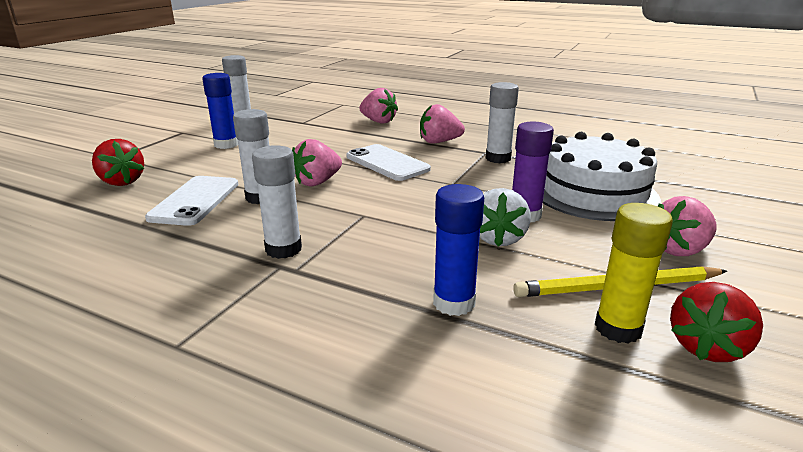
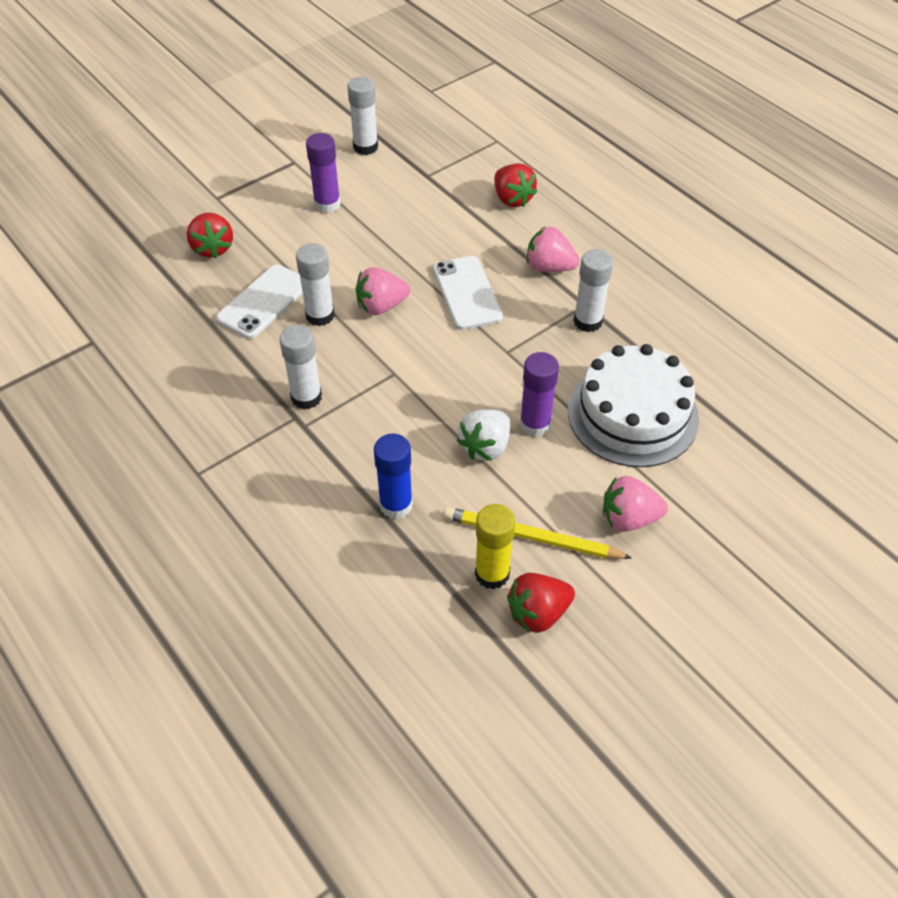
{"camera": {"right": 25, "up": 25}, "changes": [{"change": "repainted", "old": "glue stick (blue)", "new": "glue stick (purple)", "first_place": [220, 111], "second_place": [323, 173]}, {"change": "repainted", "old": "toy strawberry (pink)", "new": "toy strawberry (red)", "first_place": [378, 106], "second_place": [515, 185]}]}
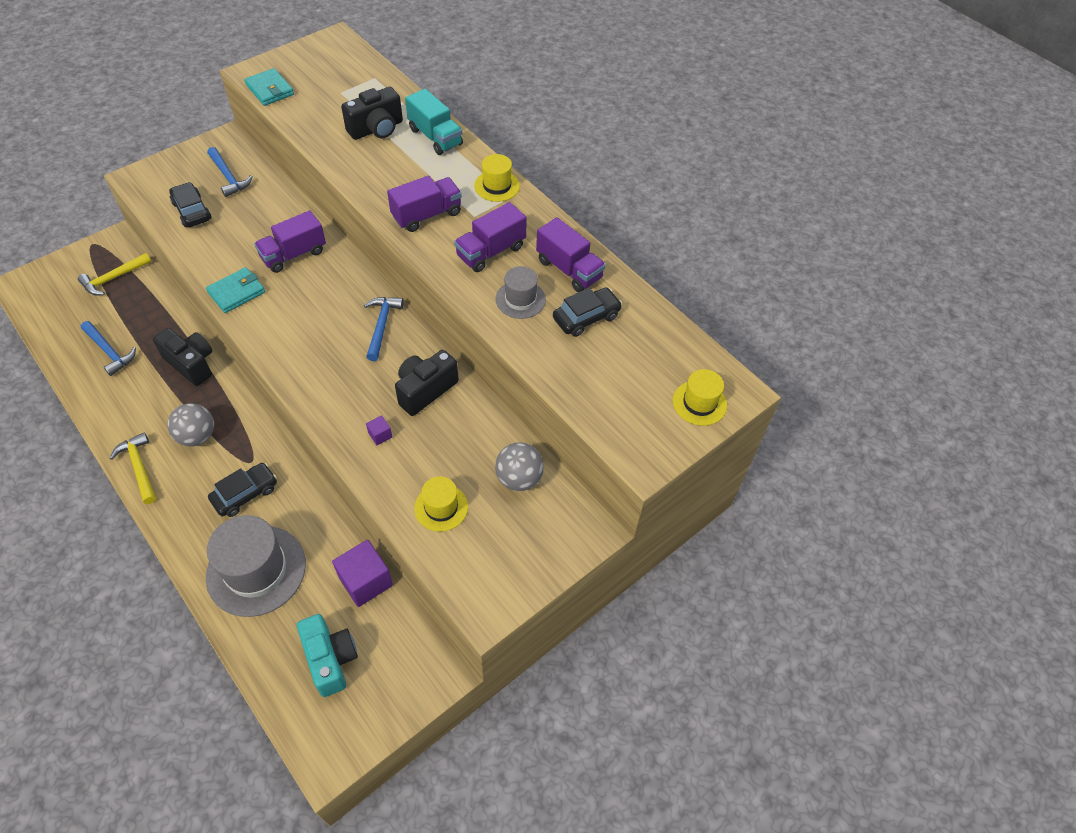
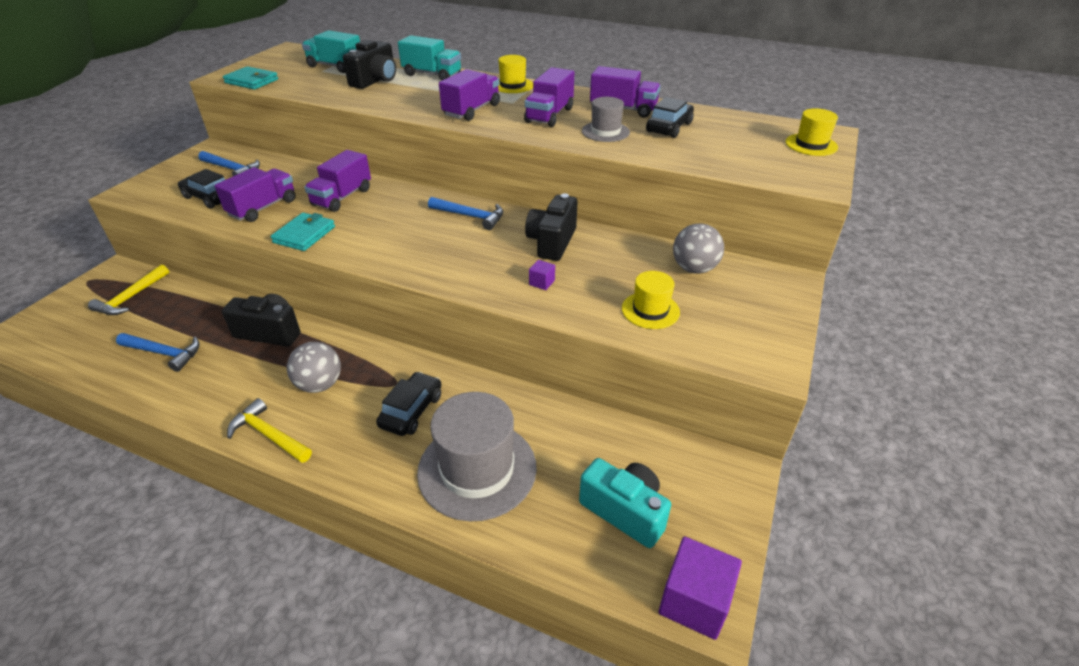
{"camera": {"right": -25, "up": -15}, "changes": [{"change": "new", "new": "toy truck (purple)", "second_place": [255, 194]}, {"change": "new", "new": "toy truck (turquoise)", "second_place": [331, 51]}, {"change": "rotated", "old": "carpenter's hammer (blue)", "first_place": [384, 329], "second_place": [465, 213], "degrees": 135}, {"change": "shifted", "old": "block (purple)", "first_place": [362, 573], "second_place": [700, 588]}]}
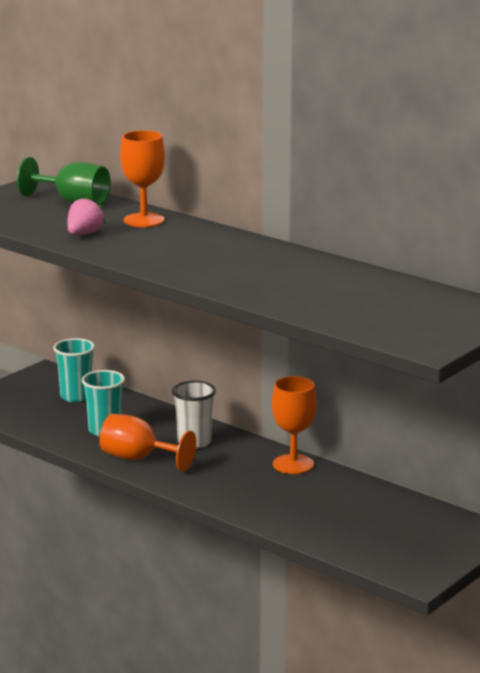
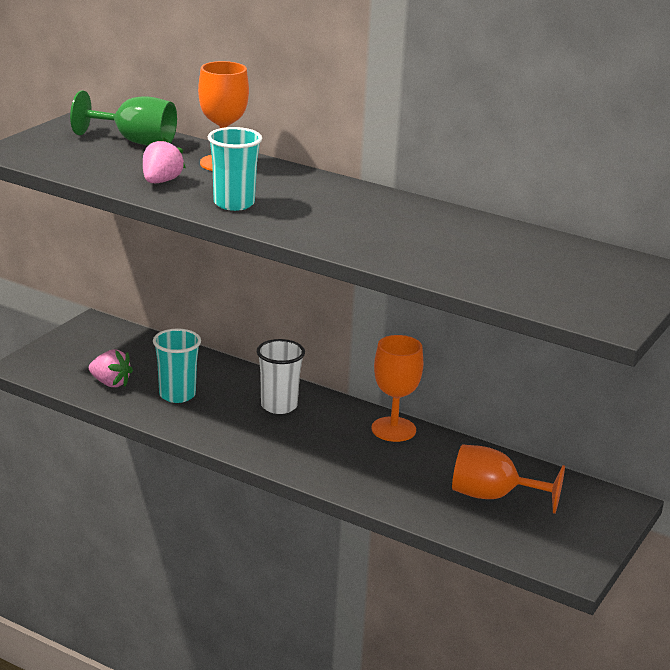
{"camera": {"right": -10, "up": 5}, "changes": [{"change": "new", "new": "toy strawberry (pink)", "second_place": [111, 368]}, {"change": "shifted", "old": "cup (turquoise)", "first_place": [74, 370], "second_place": [235, 169]}, {"change": "shifted", "old": "chalice (bright orange)", "first_place": [147, 443], "second_place": [508, 479]}]}
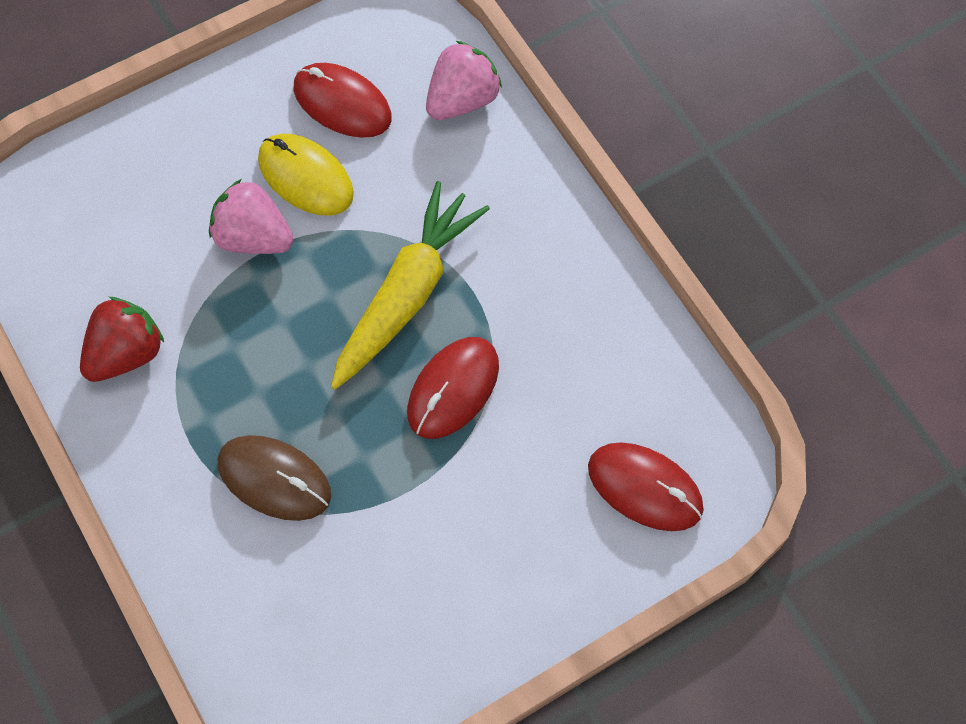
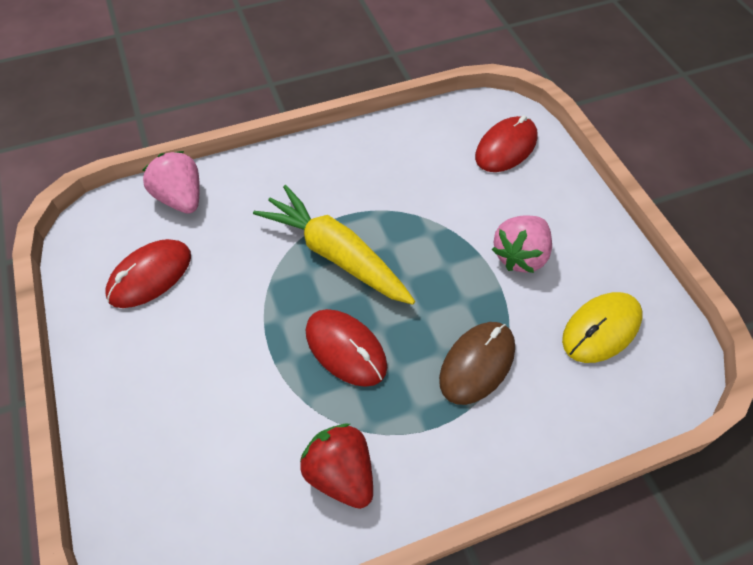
{"camera": {"right": -80, "up": -10}, "changes": [{"change": "shifted", "old": "PC mouse (red)", "first_place": [453, 388], "second_place": [346, 348]}, {"change": "shifted", "old": "toy strawberry (pink)", "first_place": [251, 216], "second_place": [522, 244]}, {"change": "shifted", "old": "PC mouse (bright yellow)", "first_place": [306, 175], "second_place": [602, 327]}]}
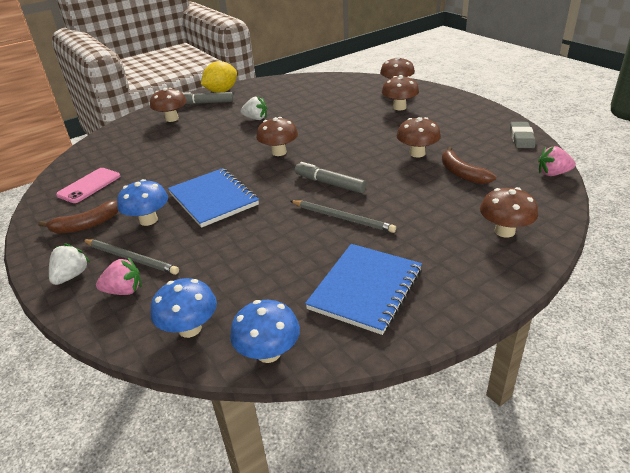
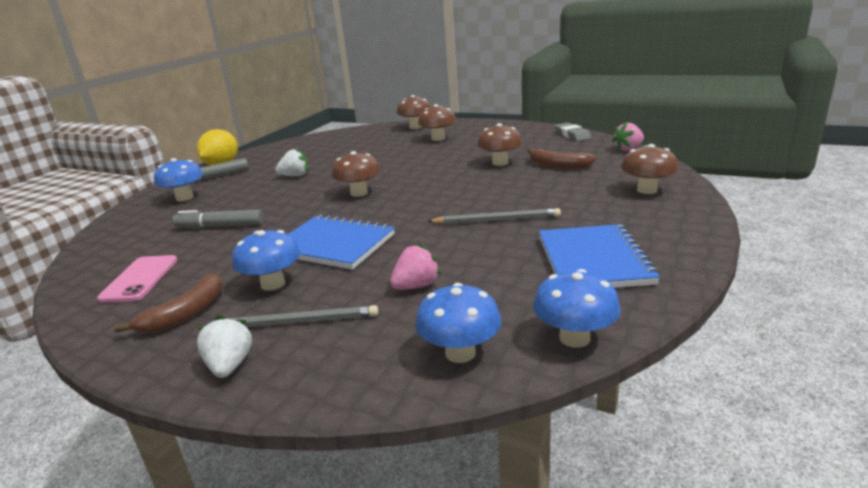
{"camera": {"right": -30, "up": -10}, "changes": [{"change": "repainted", "old": "mushroom (brown)", "new": "mushroom (blue)", "first_place": [168, 105], "second_place": [178, 179]}, {"change": "shifted", "old": "marker pen (gray)", "first_place": [331, 177], "second_place": [218, 219]}, {"change": "shifted", "old": "toy strawberry (pink)", "first_place": [119, 276], "second_place": [415, 266]}]}
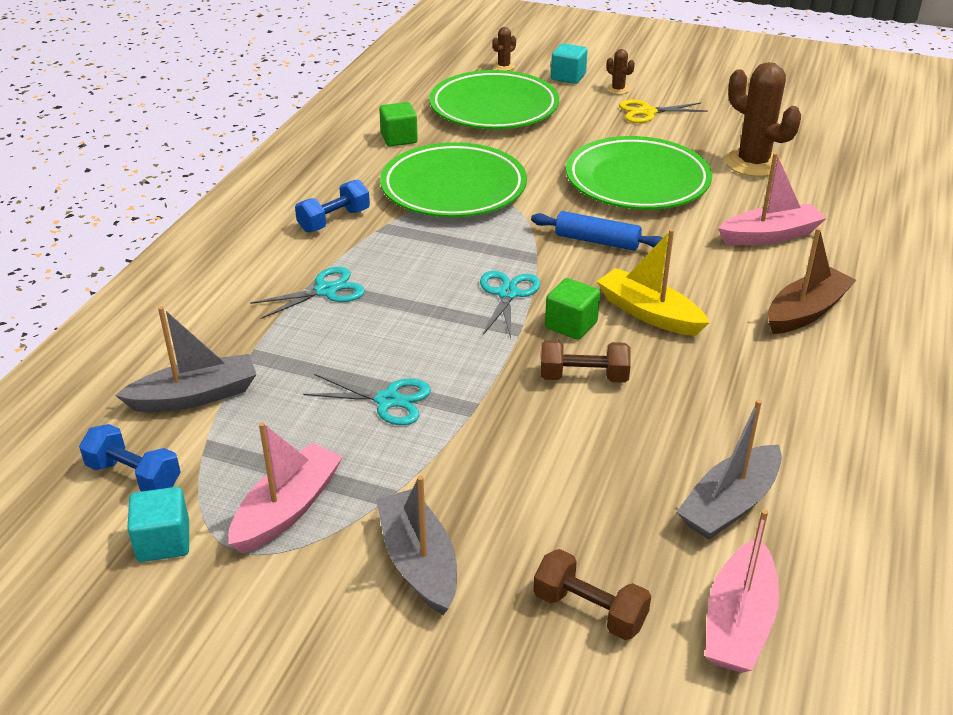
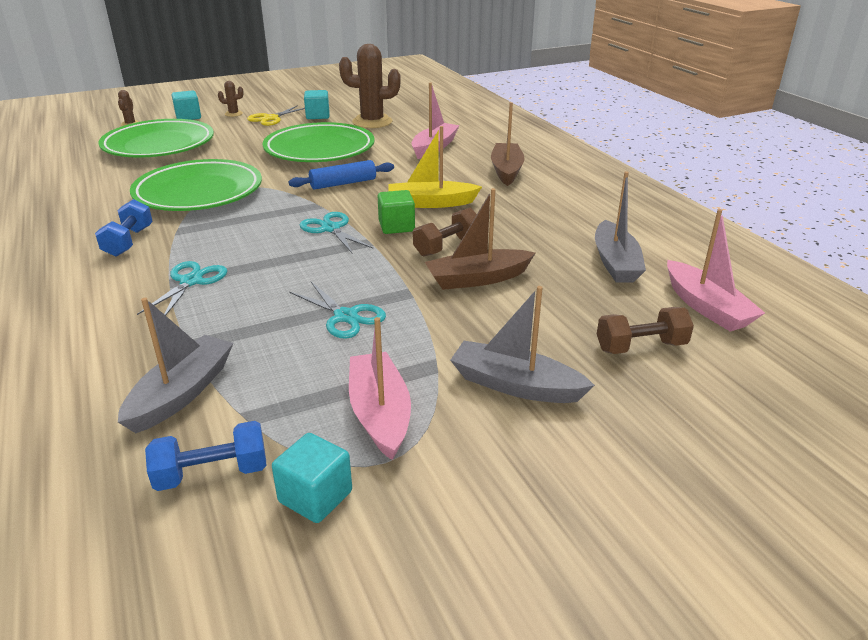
{"camera": {"right": -45, "up": -5}, "changes": [{"change": "rotated", "old": "pair of scissors (turquoise)", "first_place": [367, 399], "second_place": [337, 310], "degrees": 75}, {"change": "new", "new": "block (turquoise)", "second_place": [316, 104]}, {"change": "new", "new": "toy boat (brown)", "second_place": [480, 239]}, {"change": "gone", "old": "block (emerald)", "first_place": [398, 124]}]}
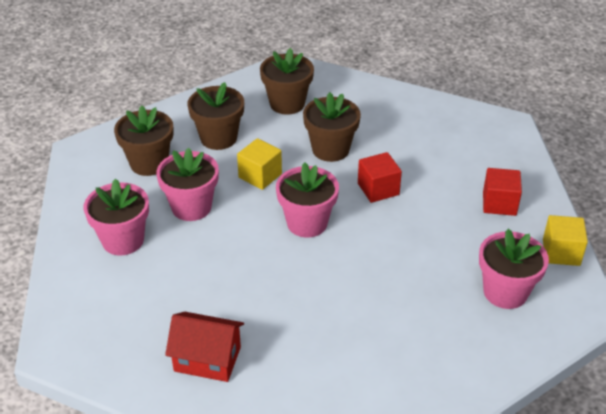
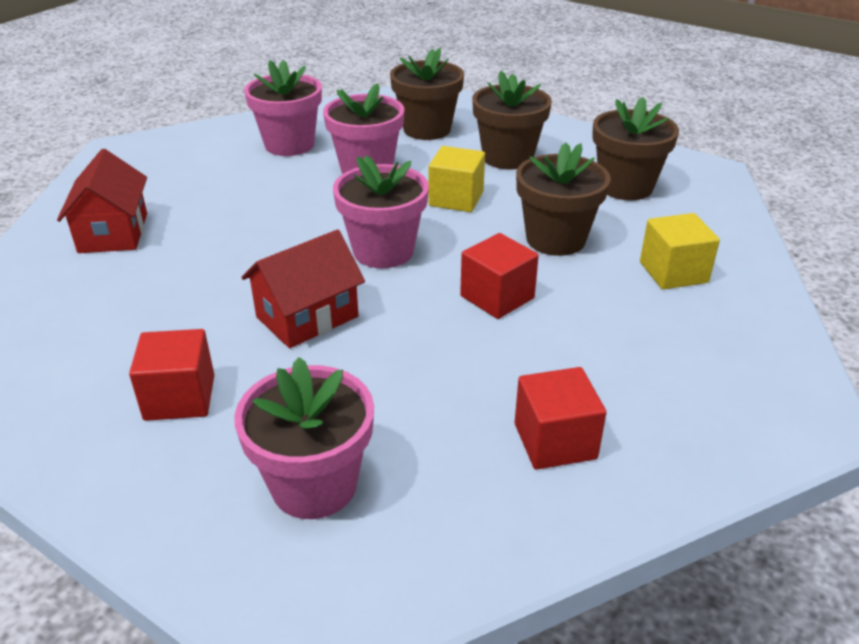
{"camera": {"right": 70, "up": -5}, "changes": [{"change": "new", "new": "block (red)", "second_place": [171, 375]}, {"change": "new", "new": "toy house (red)", "second_place": [303, 289]}, {"change": "shifted", "old": "block (bright yellow)", "first_place": [565, 240], "second_place": [680, 251]}]}
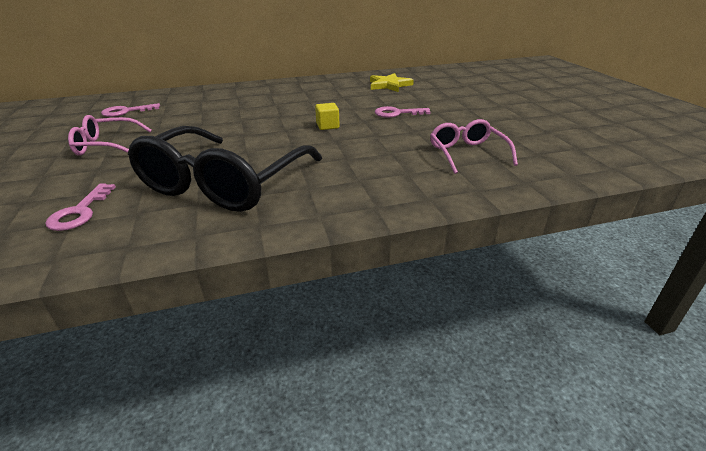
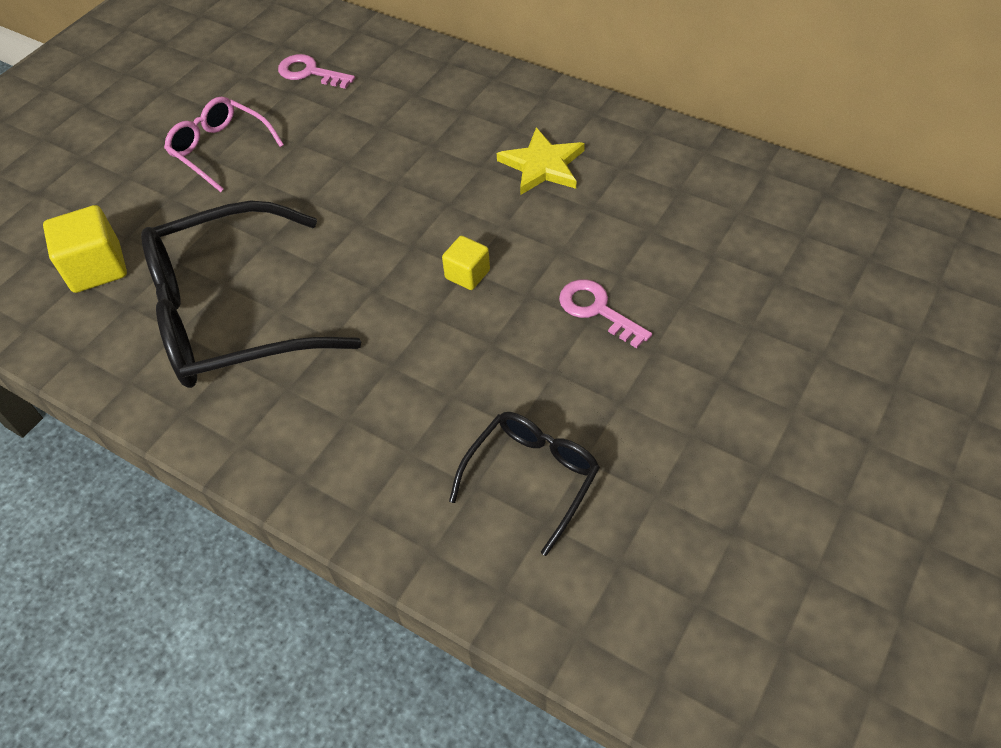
{"camera": {"right": 50, "up": 20}, "changes": [{"change": "swapped", "old": "door key (pink)", "new": "block (bright yellow)", "first_place": [80, 207], "second_place": [85, 249]}, {"change": "repainted", "old": "glasses (pink)", "new": "glasses (black)", "first_place": [474, 146], "second_place": [524, 484]}, {"change": "shifted", "old": "star shape (bright yellow)", "first_place": [392, 82], "second_place": [541, 161]}]}
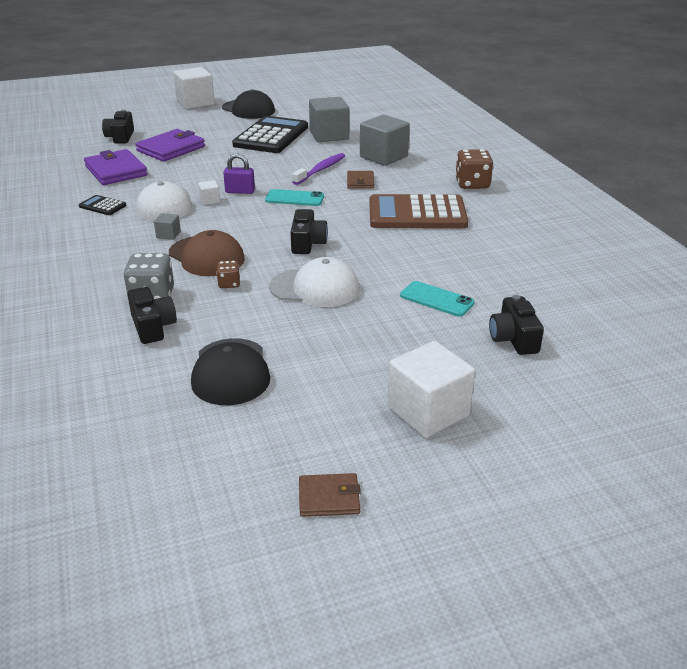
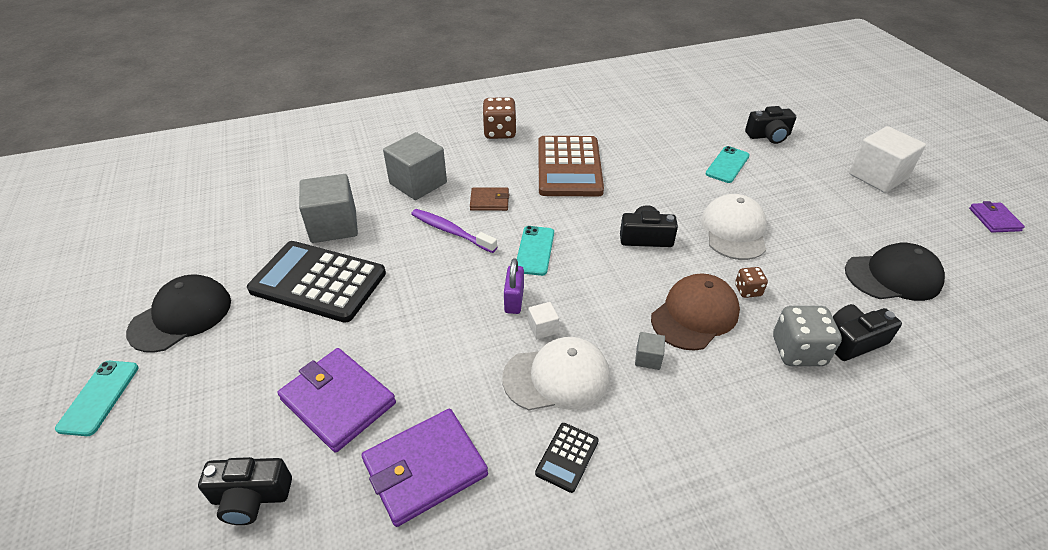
{"camera": {"right": -90, "up": 10}, "changes": [{"change": "swapped", "old": "block (snow-white)", "new": "mobile phone (turquoise)", "first_place": [194, 88], "second_place": [96, 398]}, {"change": "repainted", "old": "card wallet (brown)", "new": "card wallet (purple)", "first_place": [330, 495], "second_place": [997, 217]}]}
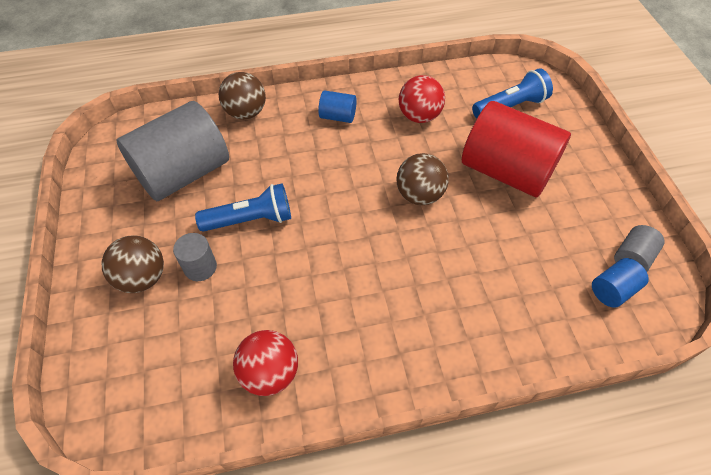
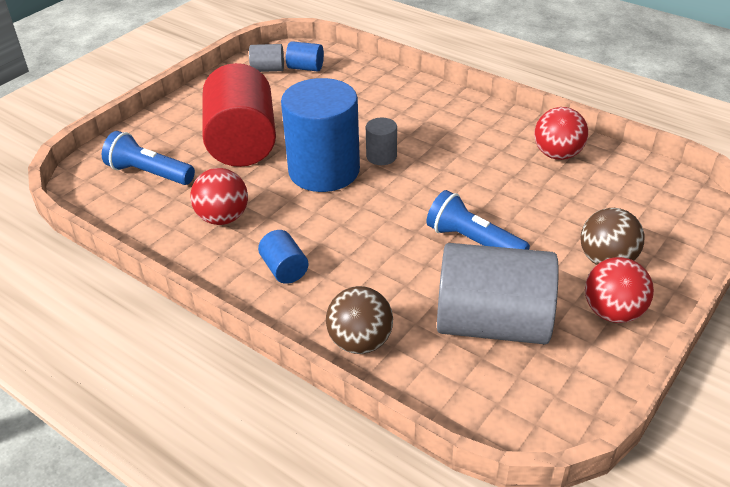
{"camera": {"right": -130, "up": -15}, "changes": [{"change": "swapped", "old": "ball (brown)", "new": "solid cylinder (blue)", "first_place": [423, 179], "second_place": [320, 135]}, {"change": "shifted", "old": "solid cylinder (gray)", "first_place": [195, 257], "second_place": [381, 141]}, {"change": "new", "new": "ball (red)", "second_place": [619, 290]}]}
